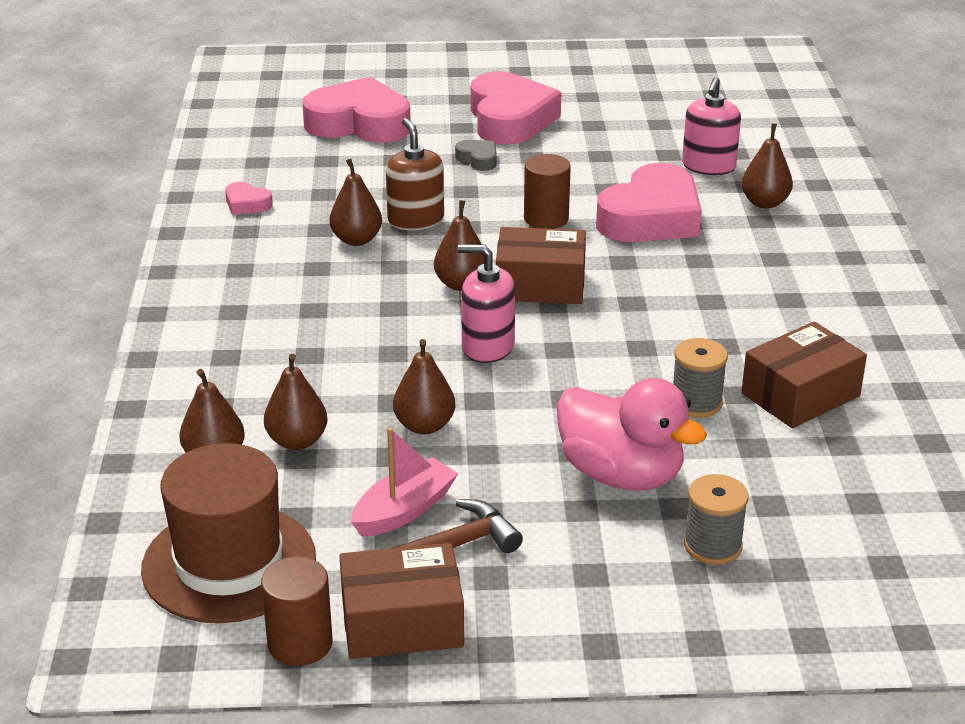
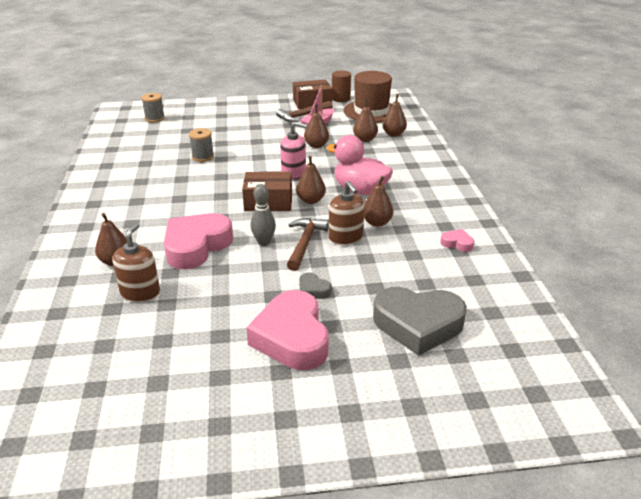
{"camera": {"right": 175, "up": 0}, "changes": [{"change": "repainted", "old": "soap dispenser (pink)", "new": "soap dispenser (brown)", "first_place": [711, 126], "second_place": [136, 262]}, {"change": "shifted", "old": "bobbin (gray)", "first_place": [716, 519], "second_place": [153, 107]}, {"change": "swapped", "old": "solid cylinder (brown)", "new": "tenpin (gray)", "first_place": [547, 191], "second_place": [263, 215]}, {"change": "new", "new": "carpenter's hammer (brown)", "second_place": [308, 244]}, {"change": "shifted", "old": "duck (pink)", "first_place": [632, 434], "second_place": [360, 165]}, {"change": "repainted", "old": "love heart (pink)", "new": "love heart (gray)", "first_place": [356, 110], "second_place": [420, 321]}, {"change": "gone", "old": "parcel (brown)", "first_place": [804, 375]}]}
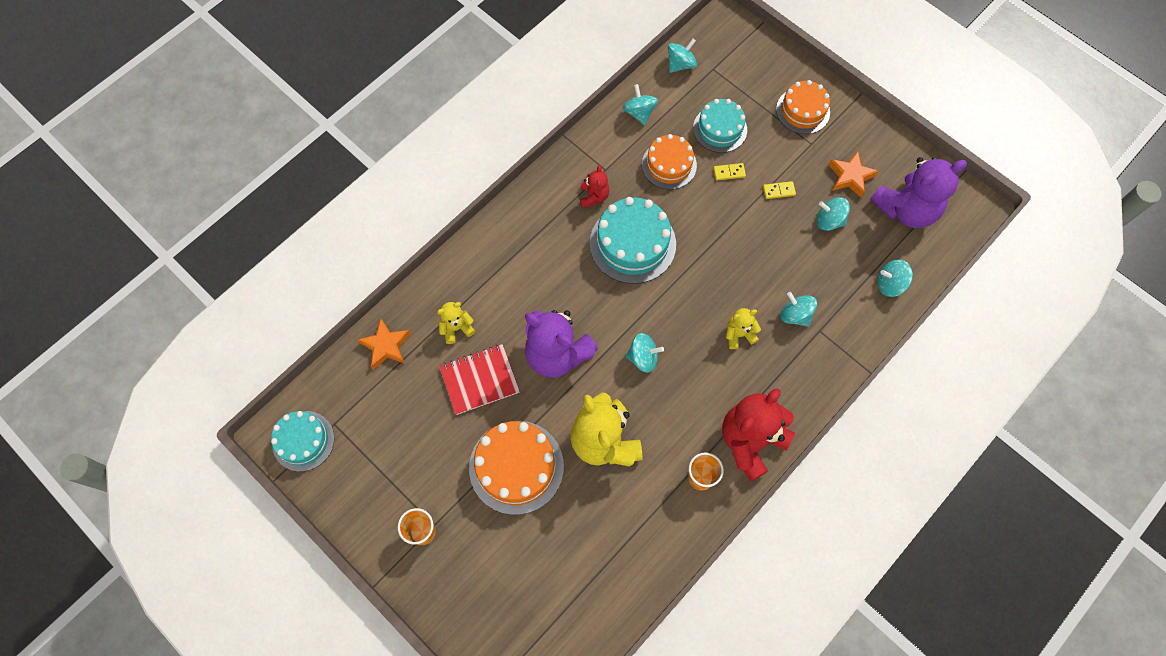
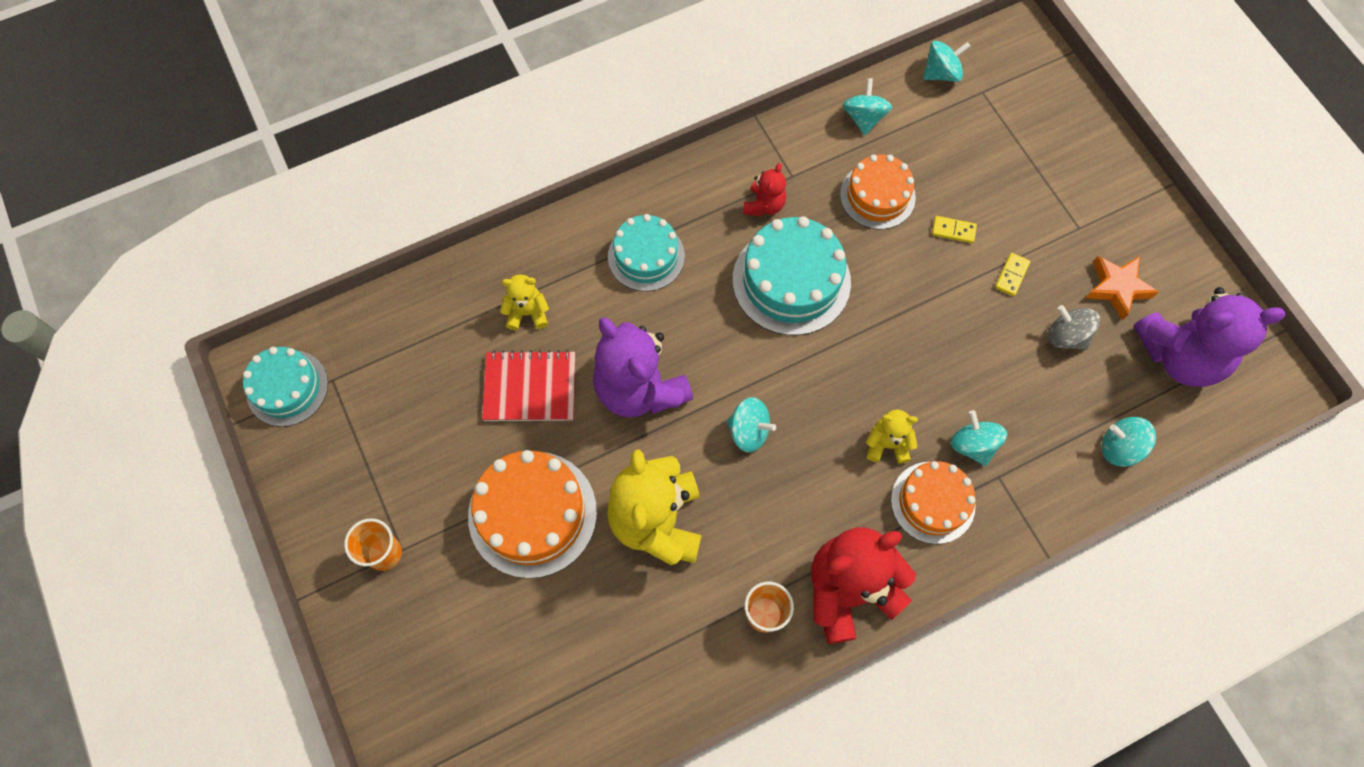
{"camera": {"right": 20, "up": 0}, "changes": [{"change": "shifted", "old": "cake (turquoise)", "first_place": [720, 126], "second_place": [646, 252]}, {"change": "shifted", "old": "cake (bright orange)", "first_place": [803, 107], "second_place": [933, 502]}, {"change": "rotated", "old": "domino (bright yellow)", "first_place": [779, 190], "second_place": [1012, 274], "degrees": -75}, {"change": "repainted", "old": "toy top (turquoise)", "new": "toy top (gray)", "first_place": [833, 214], "second_place": [1074, 327]}, {"change": "gone", "old": "star shape (bright orange)", "first_place": [384, 344]}]}
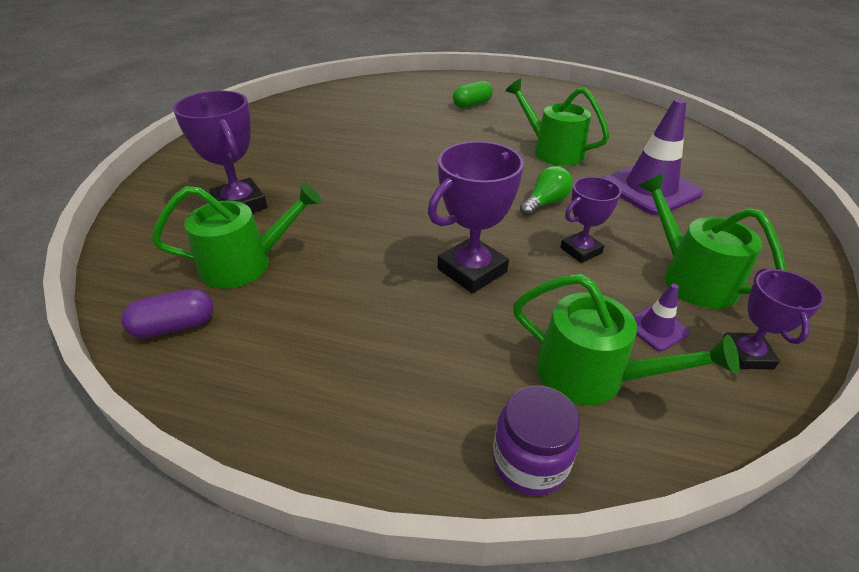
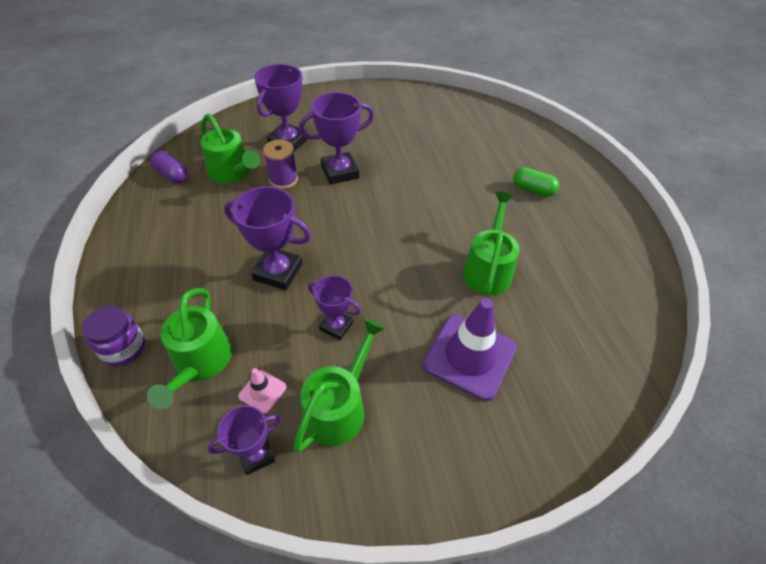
{"camera": {"right": 60, "up": 10}, "changes": [{"change": "repainted", "old": "safety cone (purple)", "new": "safety cone (pink)", "first_place": [661, 317], "second_place": [262, 391]}, {"change": "new", "new": "bobbin (purple)", "second_place": [280, 164]}, {"change": "new", "new": "trophy (purple)", "second_place": [336, 138]}, {"change": "gone", "old": "bulb (emerald)", "first_place": [546, 191]}]}
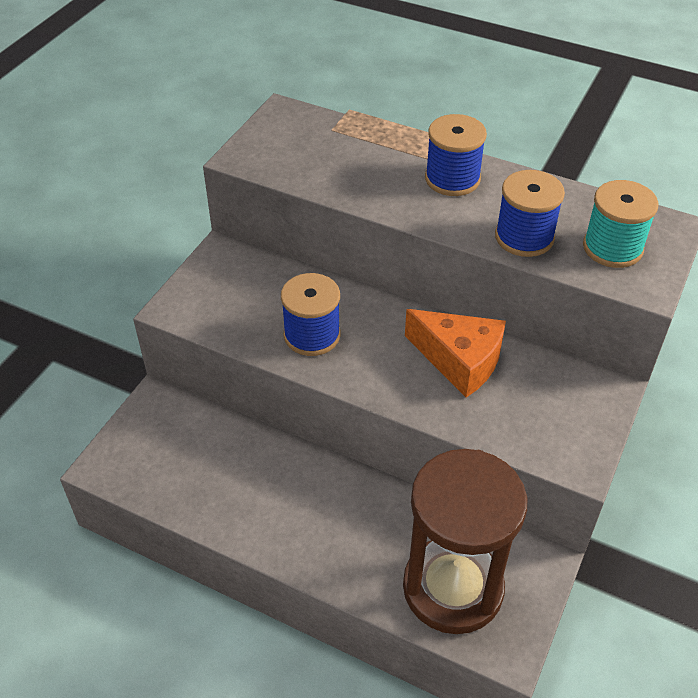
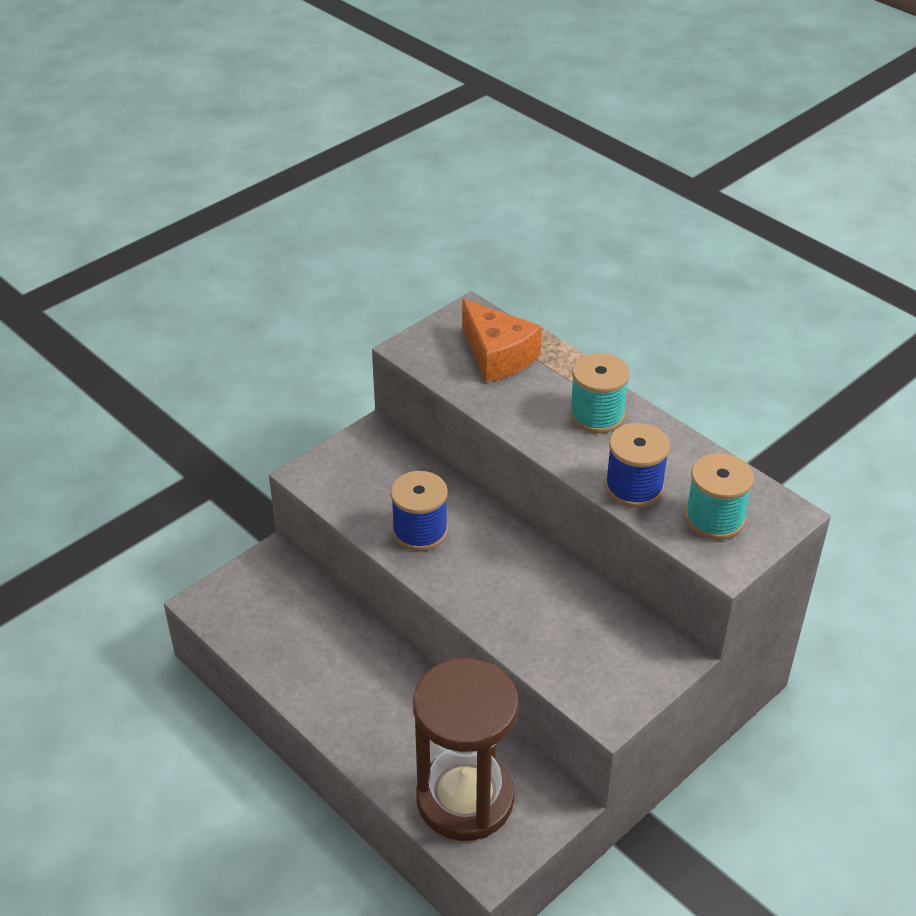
{"camera": {"right": 20, "up": -5}, "changes": [{"change": "shifted", "old": "cheese wedge (bright orange)", "first_place": [455, 353], "second_place": [502, 340]}, {"change": "repainted", "old": "bobbin (blue)", "new": "bobbin (turquoise)", "first_place": [456, 155], "second_place": [599, 393]}]}
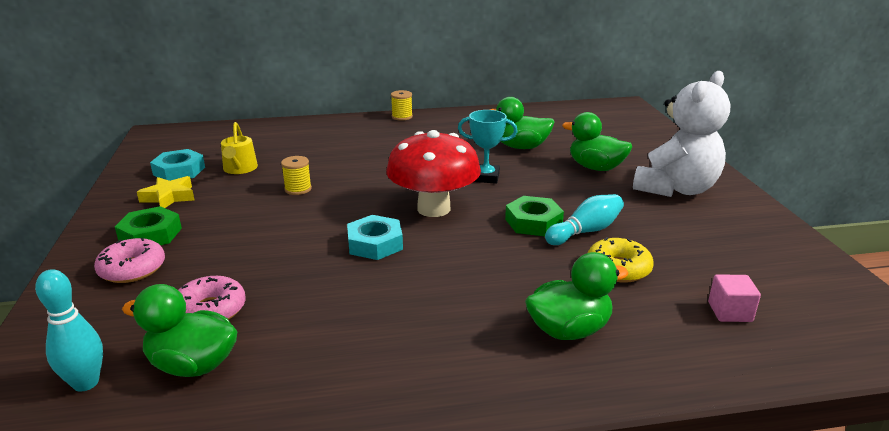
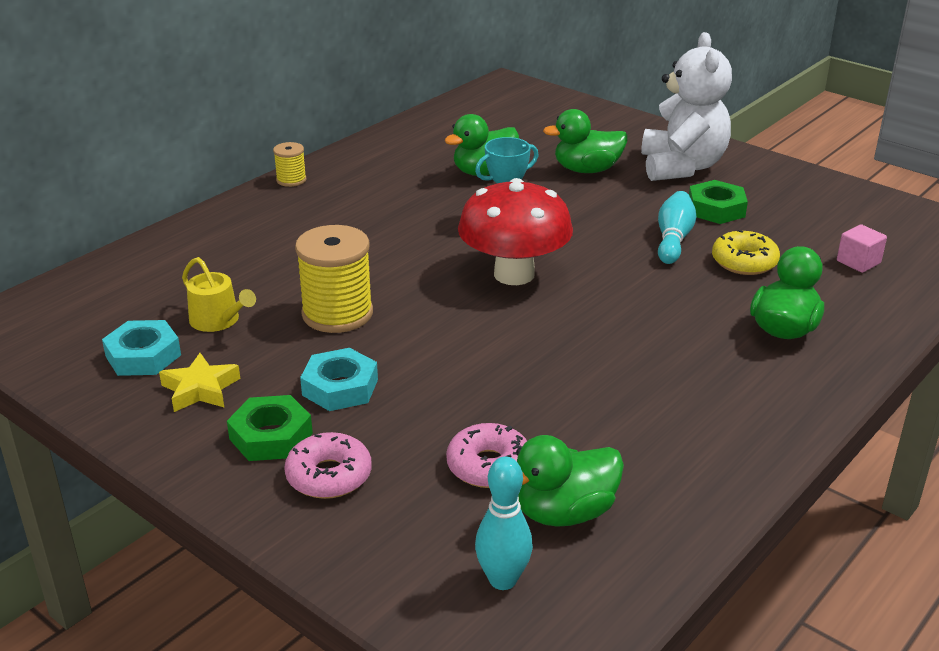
{"camera": {"right": -40, "up": 5}, "changes": [{"change": "scaled", "old": "bobbin (bright yellow)", "first_place": [296, 175], "second_place": [334, 279], "factor": 1.95}, {"change": "shifted", "old": "nut (turquoise)", "first_place": [375, 237], "second_place": [339, 379]}, {"change": "shifted", "old": "nut (emerald)", "first_place": [534, 216], "second_place": [718, 202]}]}
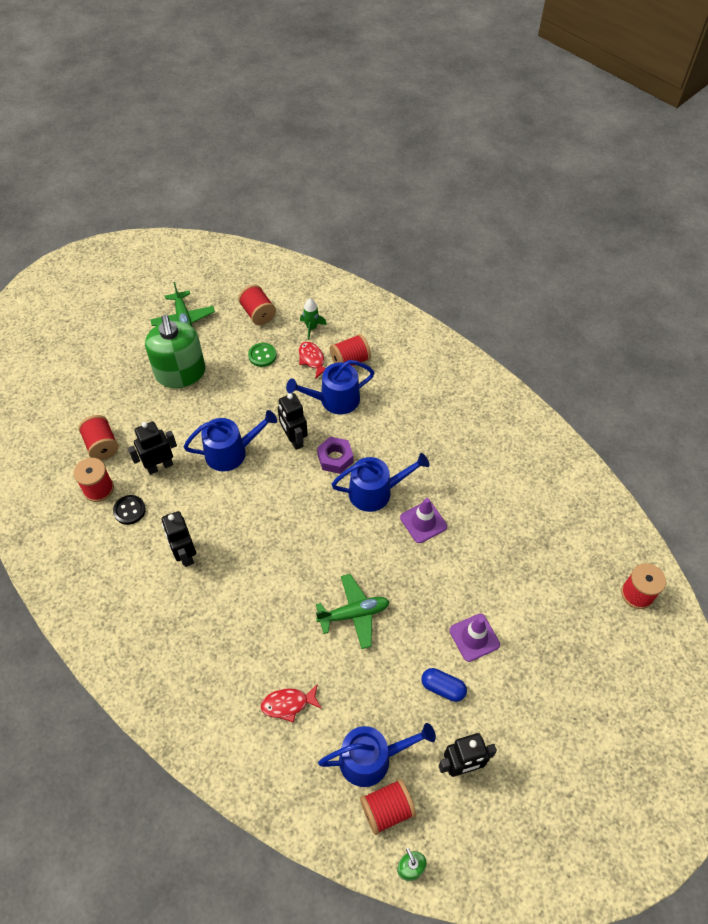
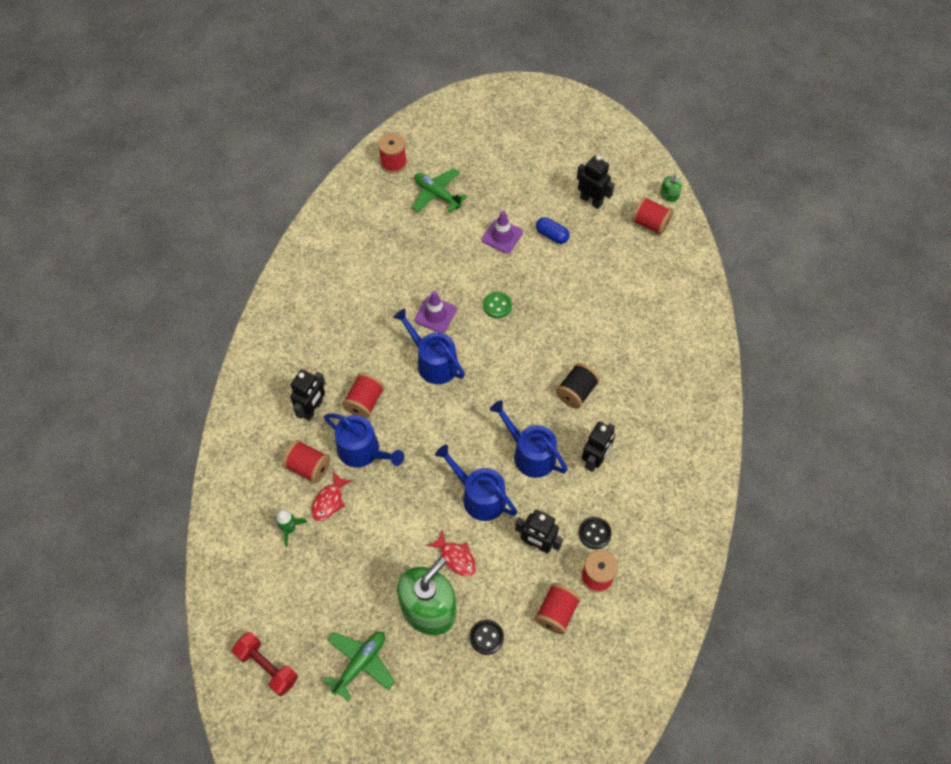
{"camera": {"right": -125, "up": 5}, "changes": [{"change": "new", "new": "hand weight (red)", "second_place": [265, 664]}, {"change": "shifted", "old": "robot figure (black)", "first_place": [293, 421], "second_place": [307, 395]}, {"change": "shifted", "old": "bobbin (red)", "first_place": [257, 305], "second_place": [363, 395]}, {"change": "shifted", "old": "toy plane (emerald)", "first_place": [353, 611], "second_place": [439, 190]}, {"change": "shifted", "old": "fish figure (red)", "first_place": [291, 703], "second_place": [451, 553]}, {"change": "new", "new": "sewing button (black)", "second_place": [487, 637]}, {"change": "shifted", "old": "sewing button (emerald)", "first_place": [262, 355], "second_place": [497, 305]}, {"change": "shifted", "old": "sprinkling can (blue)", "first_place": [377, 755], "second_place": [529, 439]}, {"change": "rotated", "old": "pill (blue)", "first_place": [444, 685], "second_place": [553, 230], "degrees": -45}, {"change": "new", "new": "bobbin (black)", "second_place": [578, 385]}, {"change": "gone", "old": "nut (purple)", "first_place": [335, 455]}]}
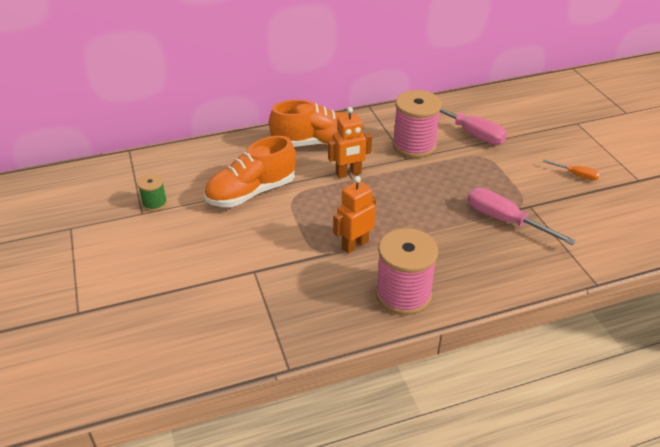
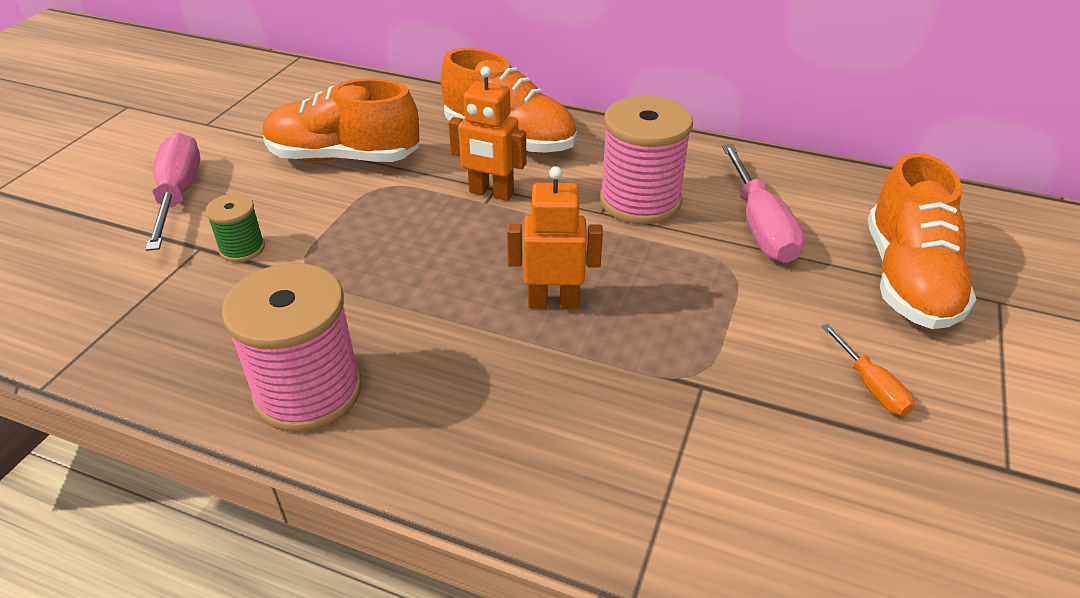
{"camera": {"right": 40, "up": 0}, "changes": [{"change": "shifted", "old": "flat screwdriver (pink)", "first_place": [521, 216], "second_place": [172, 192]}, {"change": "shifted", "old": "bobbin (emerald)", "first_place": [152, 192], "second_place": [235, 228]}, {"change": "shifted", "old": "robot figure (bright orange)", "first_place": [354, 215], "second_place": [555, 237]}, {"change": "new", "new": "lace-up shoe (bright orange)", "second_place": [922, 241]}]}
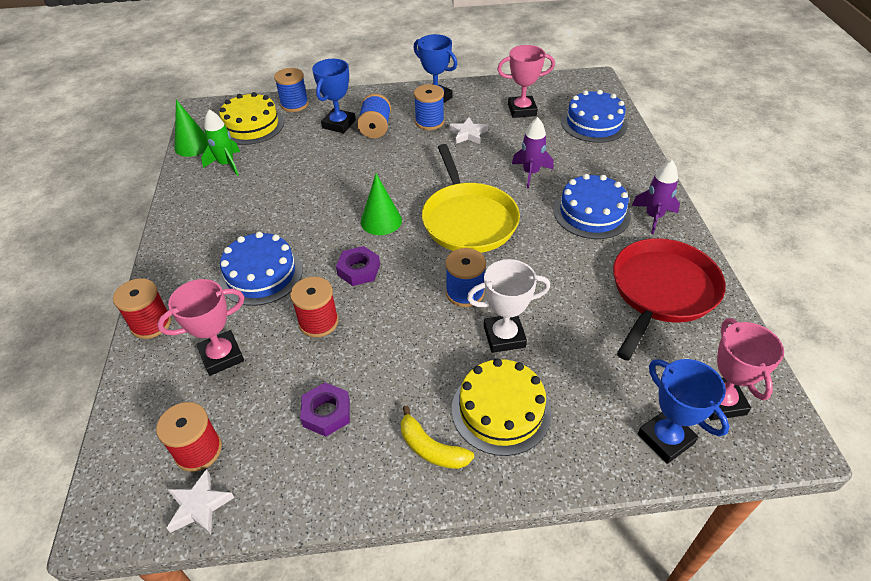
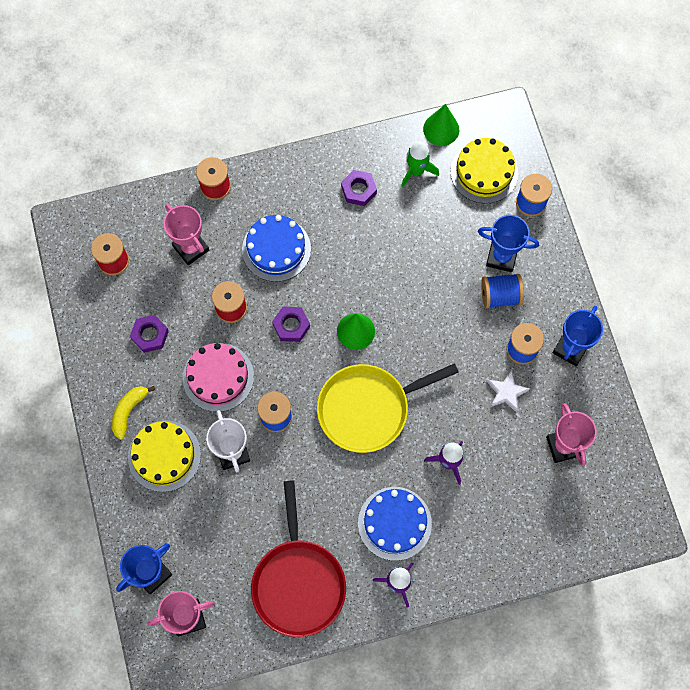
{"camera": {"right": 80, "up": 25}, "changes": [{"change": "new", "new": "cake (pink)", "second_place": [218, 377]}, {"change": "rotated", "old": "frying pan (red)", "first_place": [669, 299], "second_place": [298, 559], "degrees": 60}, {"change": "new", "new": "nut (purple)", "second_place": [359, 188]}, {"change": "gone", "old": "star shape (snow-white)", "first_place": [201, 502]}, {"change": "gone", "old": "cake (blue)", "first_place": [594, 116]}]}
